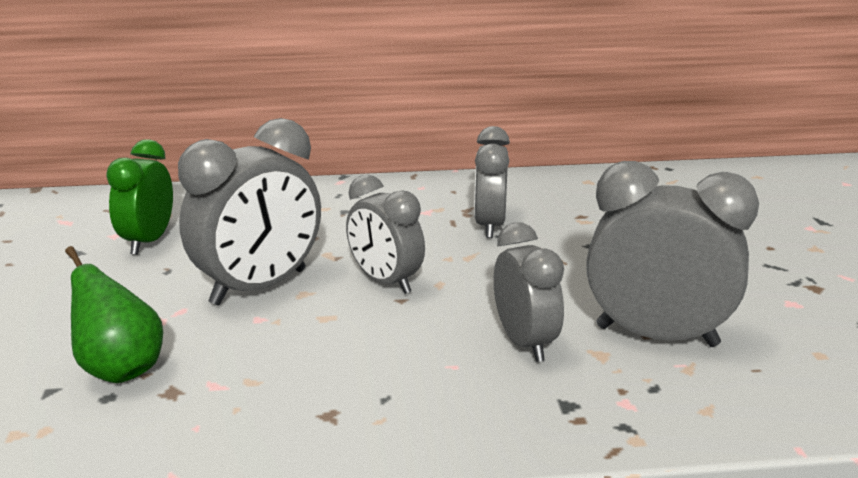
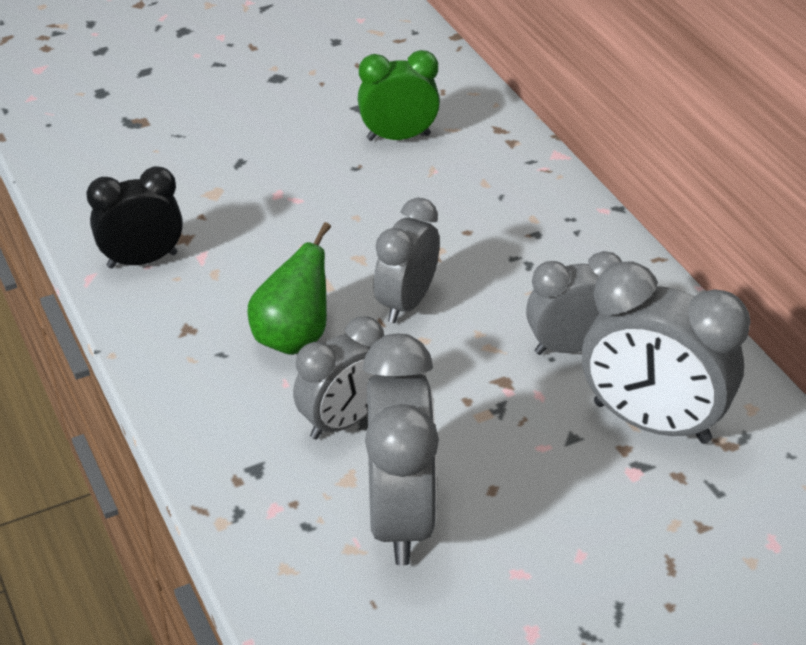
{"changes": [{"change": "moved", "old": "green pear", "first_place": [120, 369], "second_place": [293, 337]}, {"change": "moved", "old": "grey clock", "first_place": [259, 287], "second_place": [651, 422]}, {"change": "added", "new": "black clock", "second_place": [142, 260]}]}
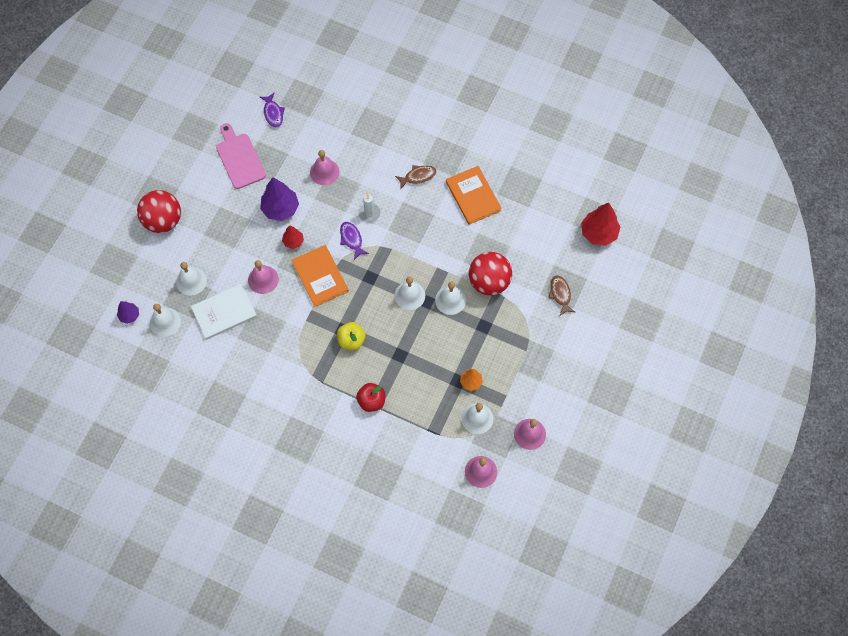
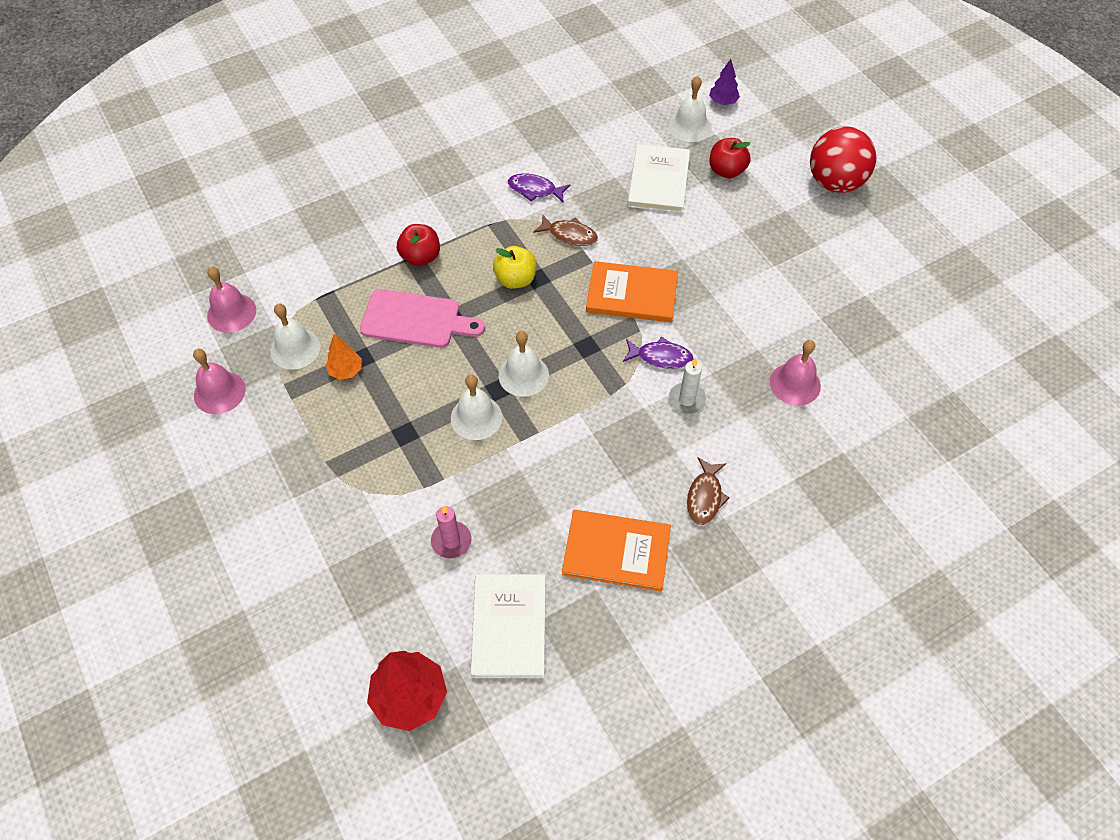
{"changes": [{"change": "replaced", "old": "white bell", "new": "red apple", "first_place": [191, 281], "second_place": [726, 171]}, {"change": "moved", "old": "pink cutting board", "first_place": [239, 158], "second_place": [416, 319]}, {"change": "removed", "old": "pink bell", "first_place": [263, 279]}, {"change": "moved", "old": "purple fish", "first_place": [273, 113], "second_place": [535, 190]}, {"change": "removed", "old": "purple tree", "first_place": [280, 208]}, {"change": "removed", "old": "red tree", "first_place": [293, 241]}, {"change": "removed", "old": "red ball", "first_place": [489, 282]}, {"change": "moved", "old": "brown fish", "first_place": [560, 294], "second_place": [569, 235]}, {"change": "added", "new": "pink candle", "second_place": [451, 541]}, {"change": "added", "new": "white book", "second_place": [509, 627]}]}
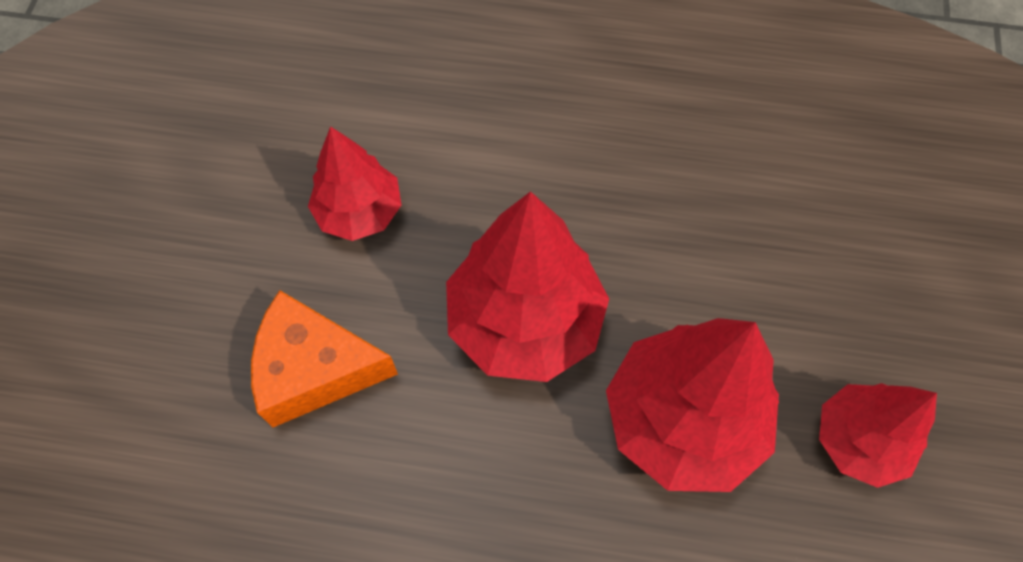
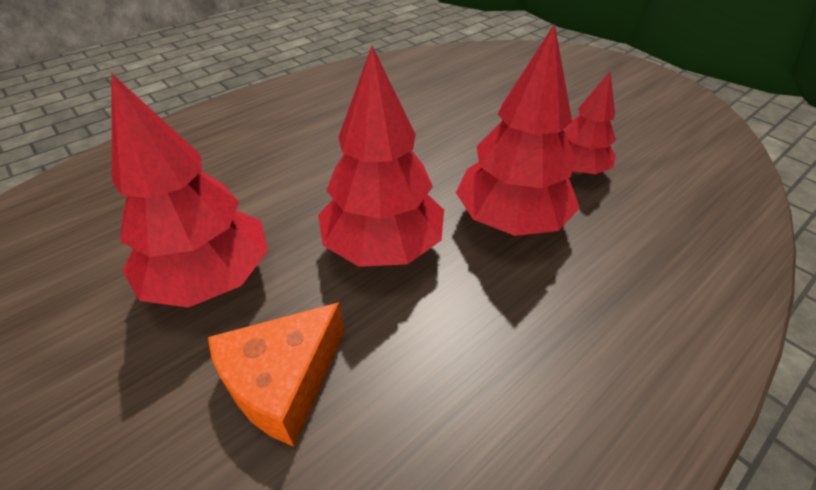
{"changes": [{"change": "resized", "old": "red tree", "first_place": [359, 212], "second_place": [210, 278], "factor": 1.63}]}
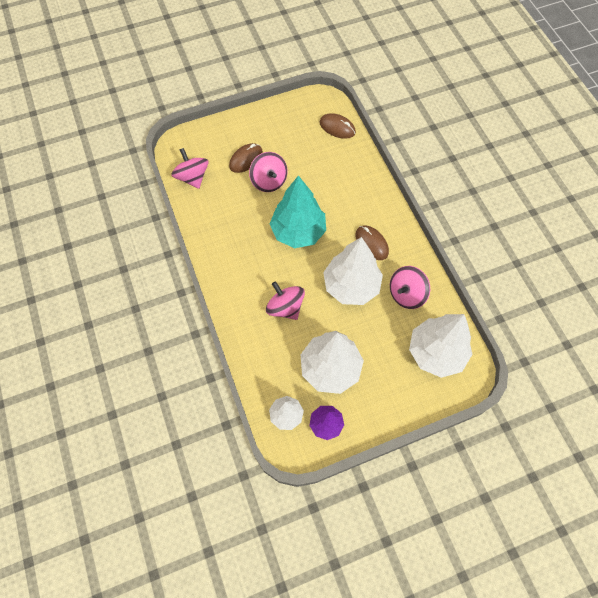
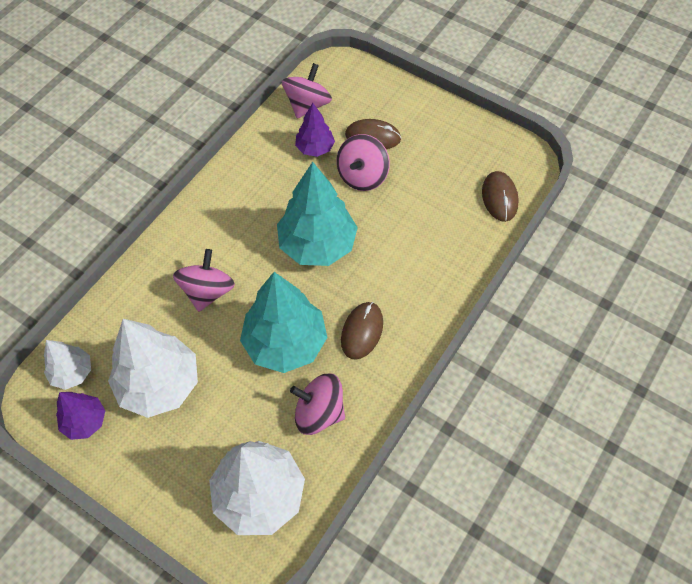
{"changes": [{"change": "recoloured", "old": "white tree", "new": "turquoise tree", "first_place": [351, 286], "second_place": [285, 343]}, {"change": "added", "new": "purple tree", "second_place": [315, 148]}]}
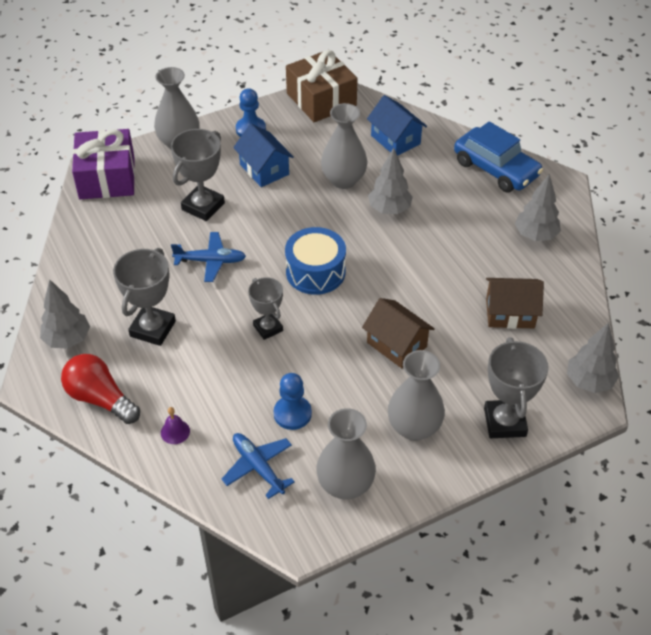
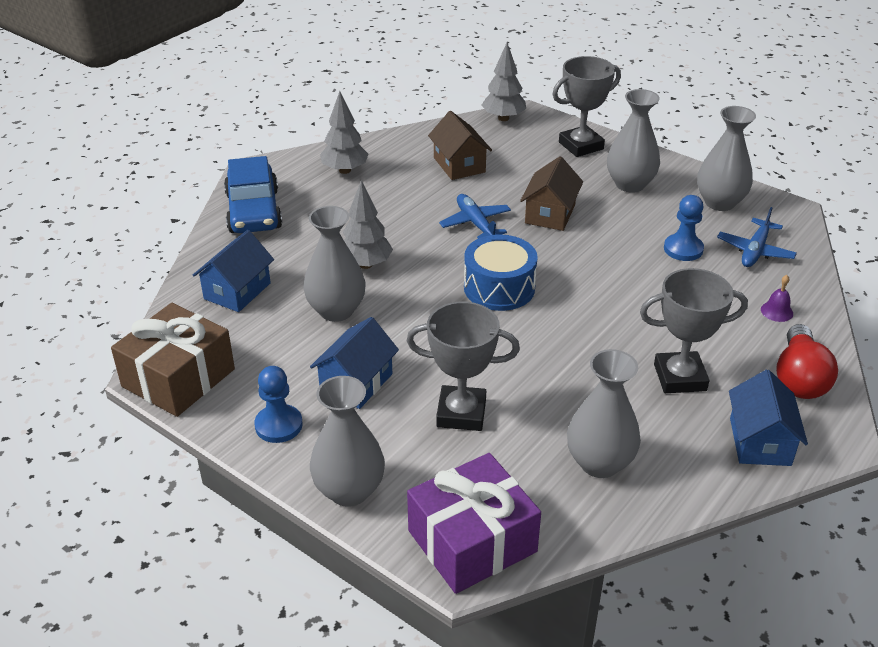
{"changes": [{"change": "replaced", "old": "grey tree", "new": "blue house", "first_place": [67, 339], "second_place": [760, 441]}, {"change": "moved", "old": "blue plane", "first_place": [210, 261], "second_place": [475, 223]}, {"change": "removed", "old": "grey trophy", "first_place": [268, 328]}, {"change": "turned", "old": "blue car", "first_place": [496, 169], "second_place": [254, 211], "degrees": 150}, {"change": "added", "new": "grey vase", "second_place": [599, 463]}]}
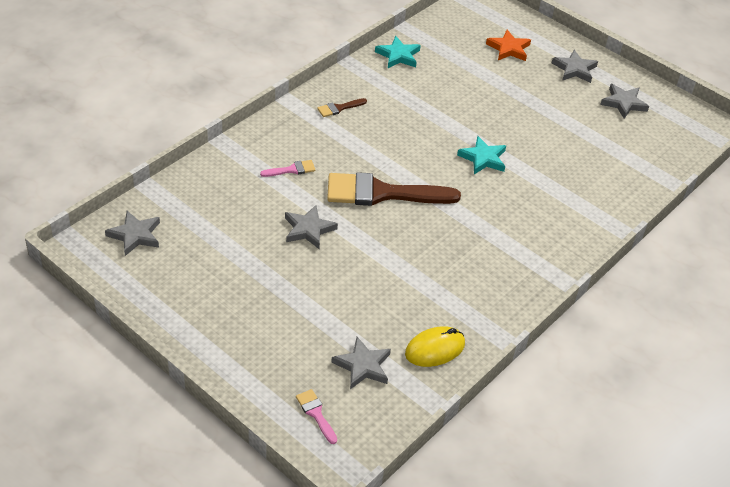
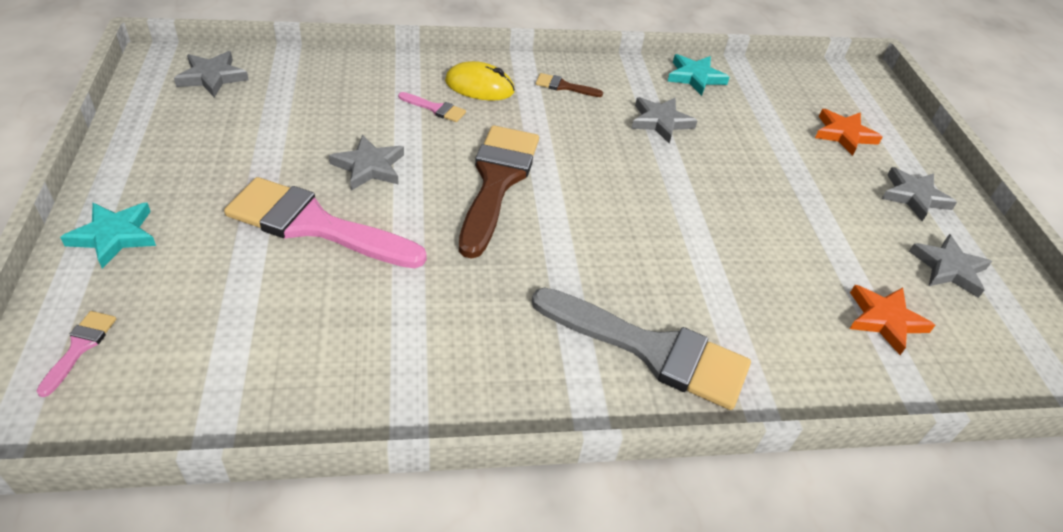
{"changes": [{"change": "turned", "old": "brown brush", "first_place": [382, 193], "second_place": [497, 181], "degrees": 60}, {"change": "moved", "old": "grey star", "first_place": [363, 366], "second_place": [660, 122]}, {"change": "moved", "old": "yellow mouse", "first_place": [435, 349], "second_place": [479, 86]}, {"change": "moved", "old": "turquoise star", "first_place": [483, 158], "second_place": [114, 236]}, {"change": "added", "new": "pink brush", "second_place": [315, 225]}, {"change": "added", "new": "grey brush", "second_place": [651, 350]}, {"change": "added", "new": "orange star", "second_place": [885, 320]}]}
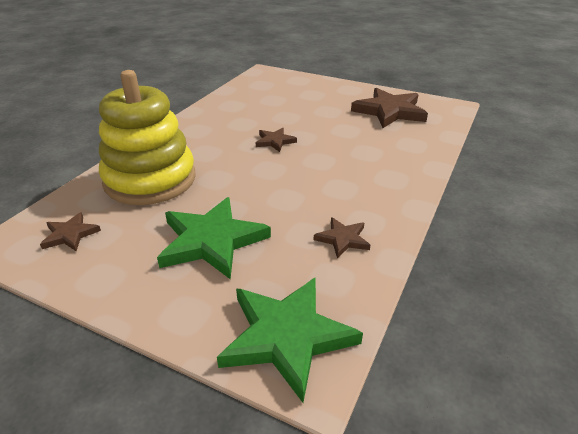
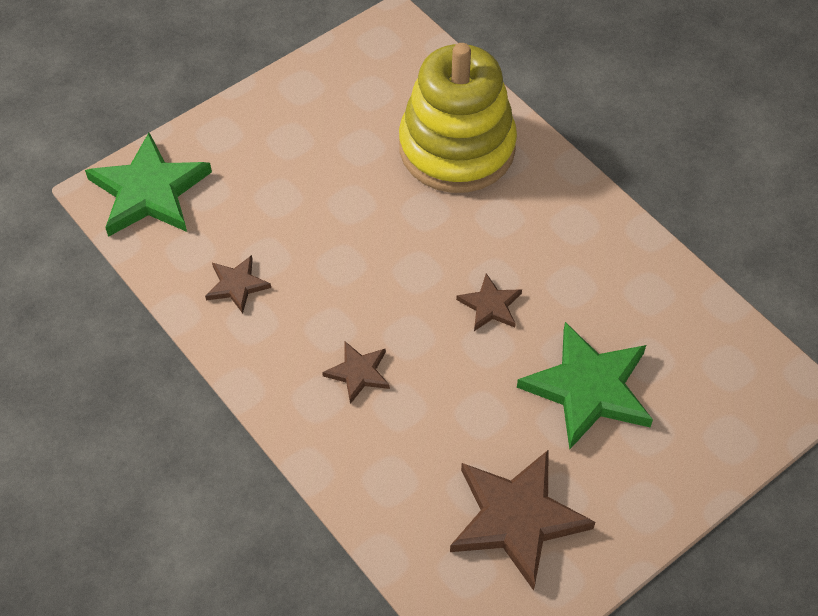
{"changes": [{"change": "moved", "old": "brown star", "first_place": [70, 235], "second_place": [358, 373]}, {"change": "moved", "old": "green star", "first_place": [211, 241], "second_place": [588, 388]}]}
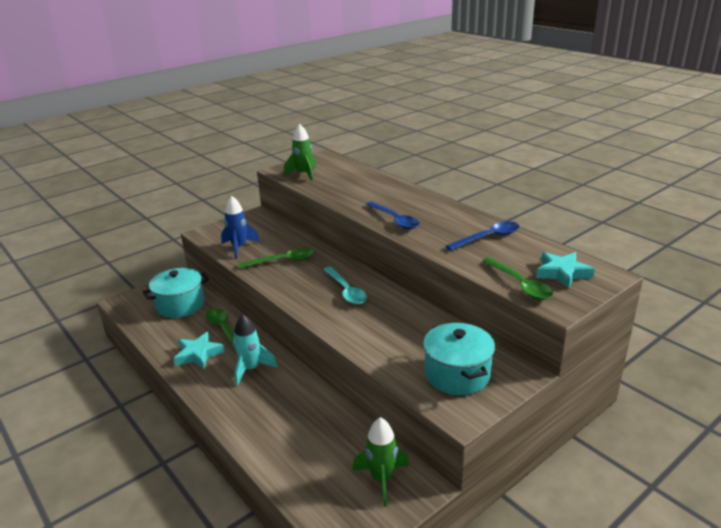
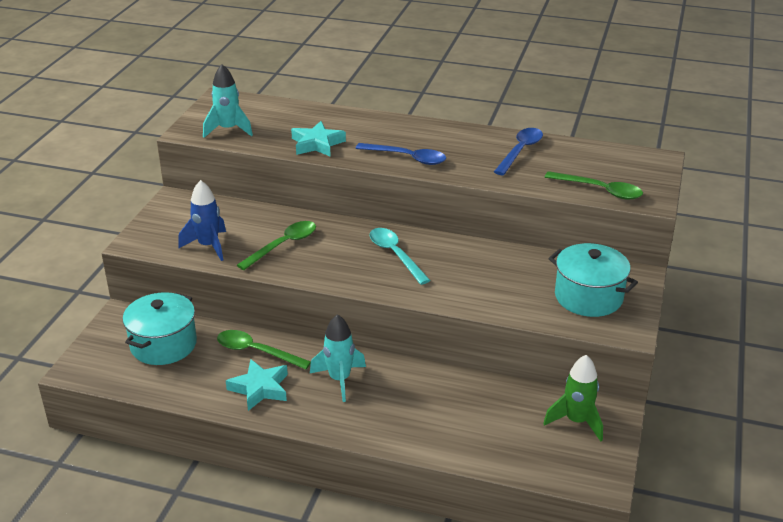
{"changes": [{"change": "recoloured", "old": "green rocket", "new": "turquoise rocket", "first_place": [304, 175], "second_place": [228, 130]}, {"change": "turned", "old": "turquoise spoon", "first_place": [346, 291], "second_place": [395, 255], "degrees": -150}, {"change": "moved", "old": "turquoise star", "first_place": [562, 273], "second_place": [317, 144]}]}
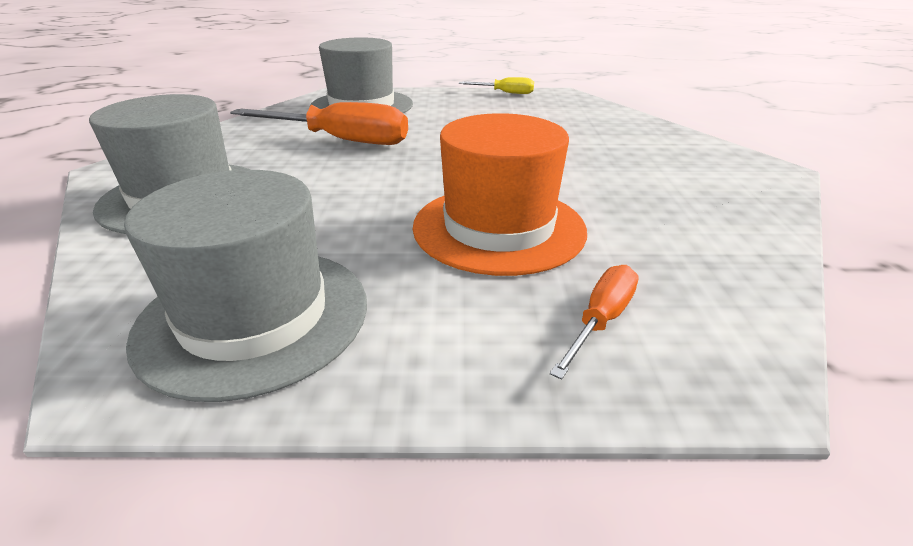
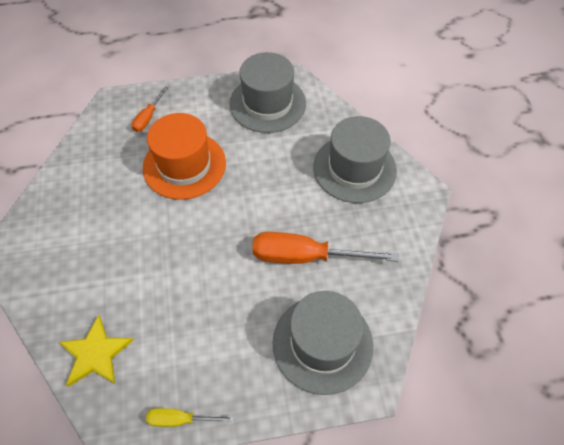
{"changes": [{"change": "added", "new": "yellow star", "second_place": [95, 353]}]}
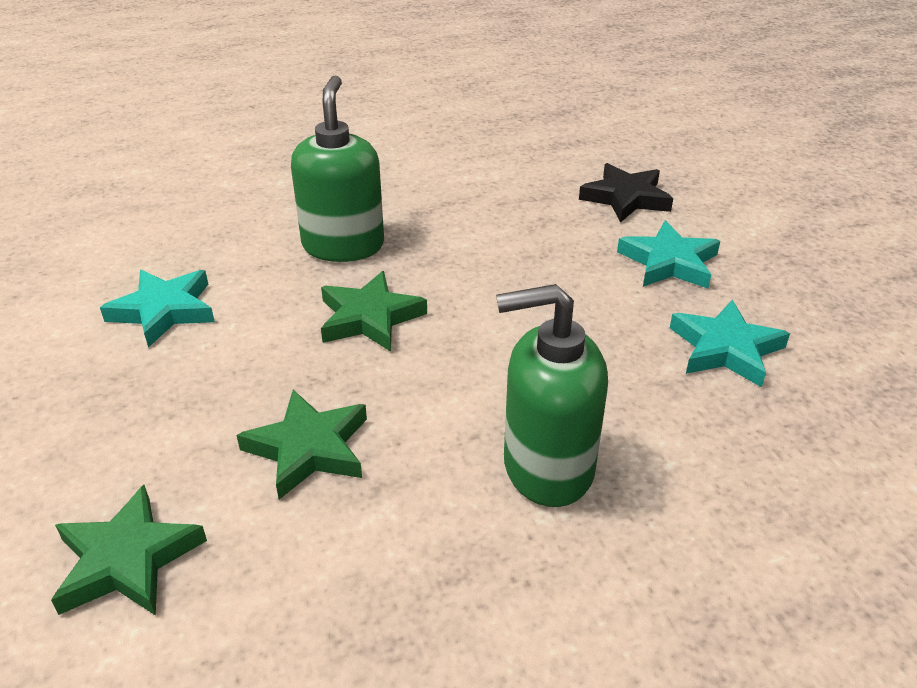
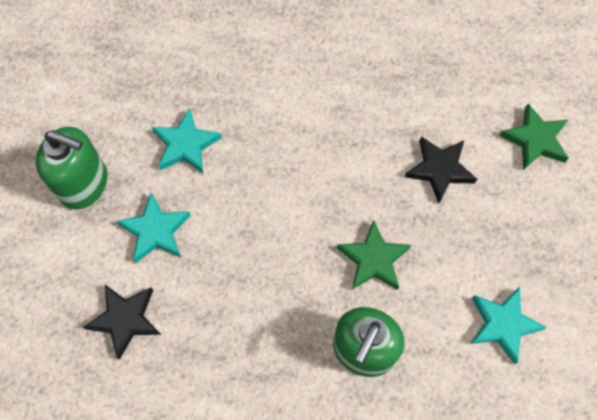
{"changes": [{"change": "recoloured", "old": "green star", "new": "black star", "first_place": [308, 448], "second_place": [440, 169]}, {"change": "moved", "old": "green soap dispenser", "first_place": [547, 468], "second_place": [84, 184]}]}
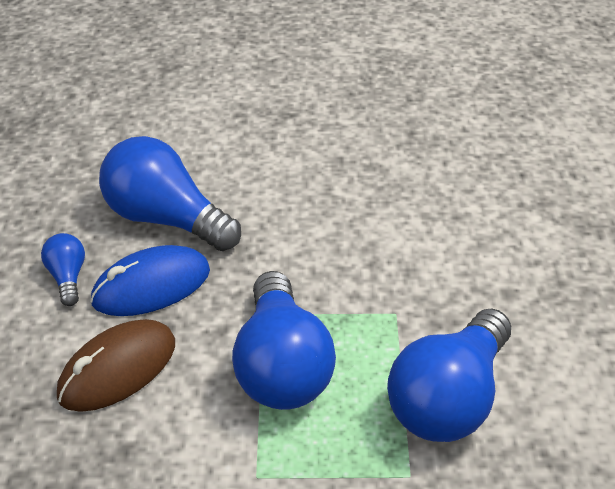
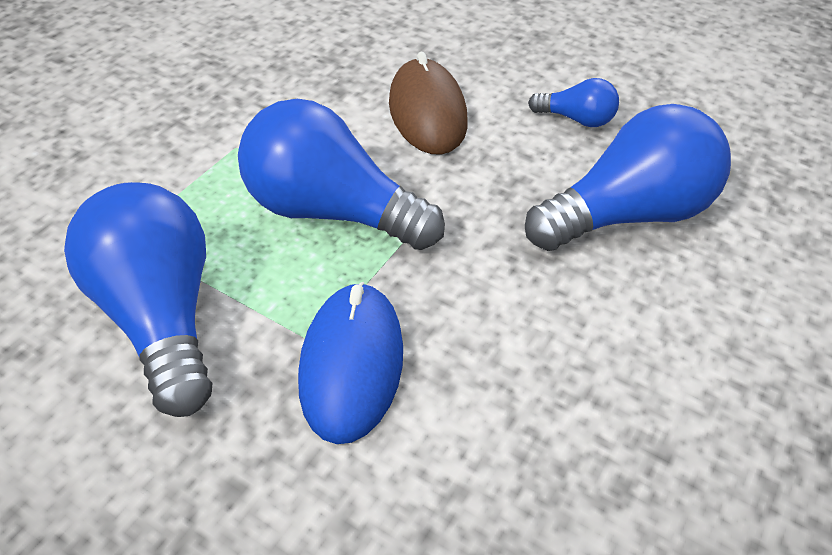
{"changes": [{"change": "moved", "old": "blue mouse", "first_place": [151, 286], "second_place": [351, 364]}]}
